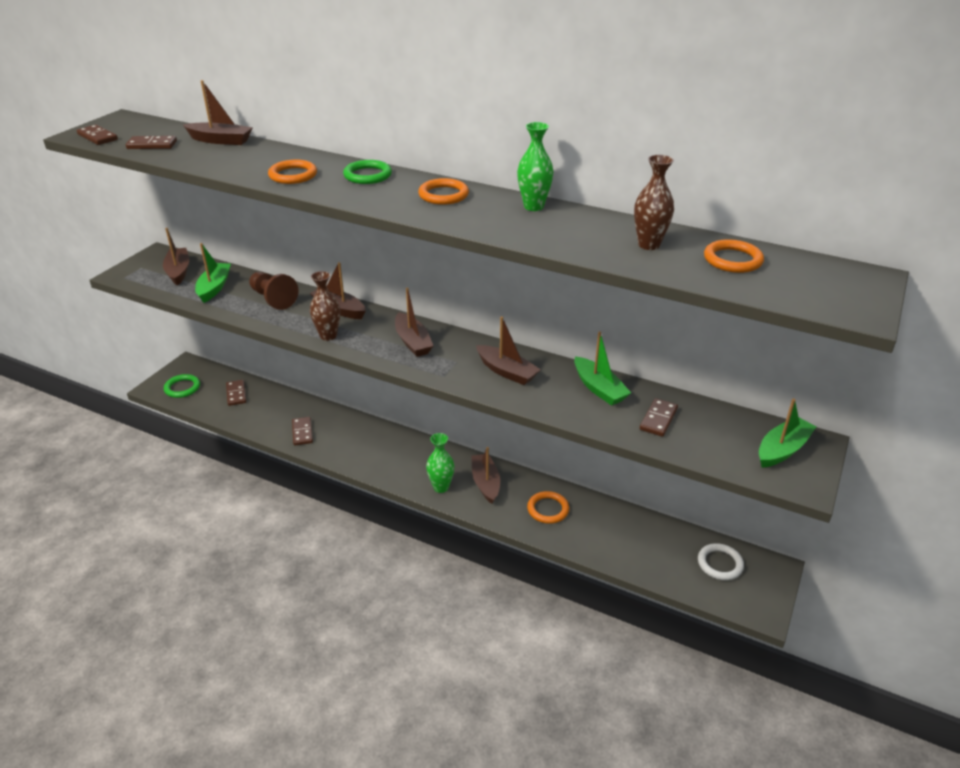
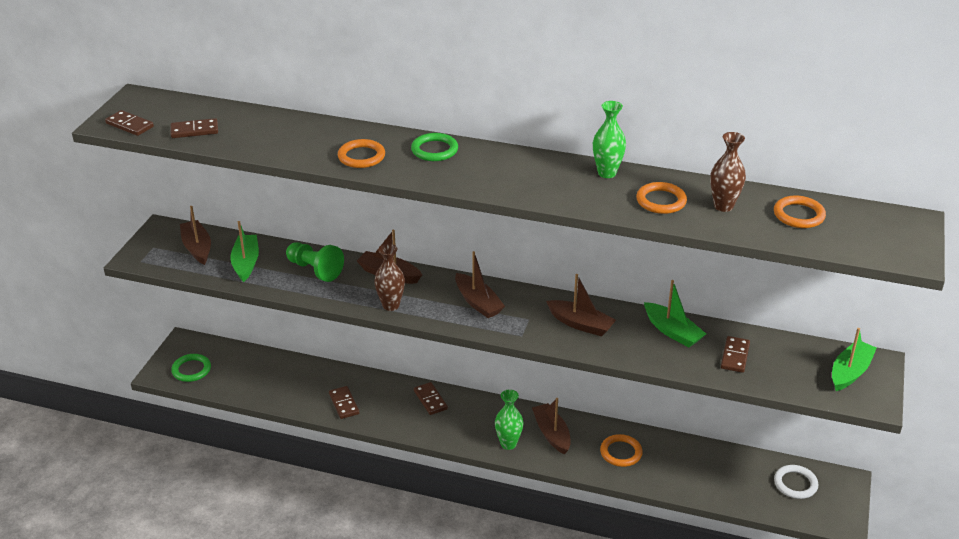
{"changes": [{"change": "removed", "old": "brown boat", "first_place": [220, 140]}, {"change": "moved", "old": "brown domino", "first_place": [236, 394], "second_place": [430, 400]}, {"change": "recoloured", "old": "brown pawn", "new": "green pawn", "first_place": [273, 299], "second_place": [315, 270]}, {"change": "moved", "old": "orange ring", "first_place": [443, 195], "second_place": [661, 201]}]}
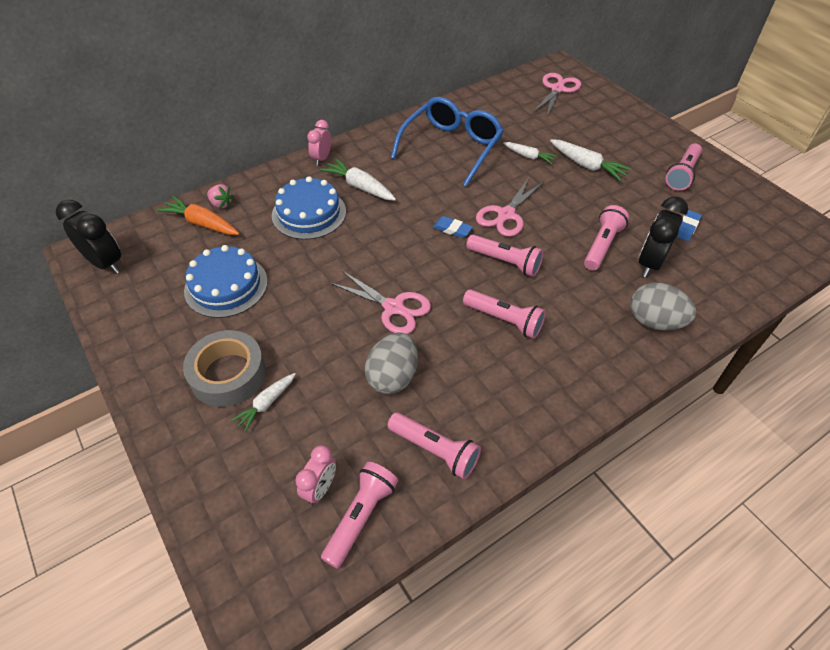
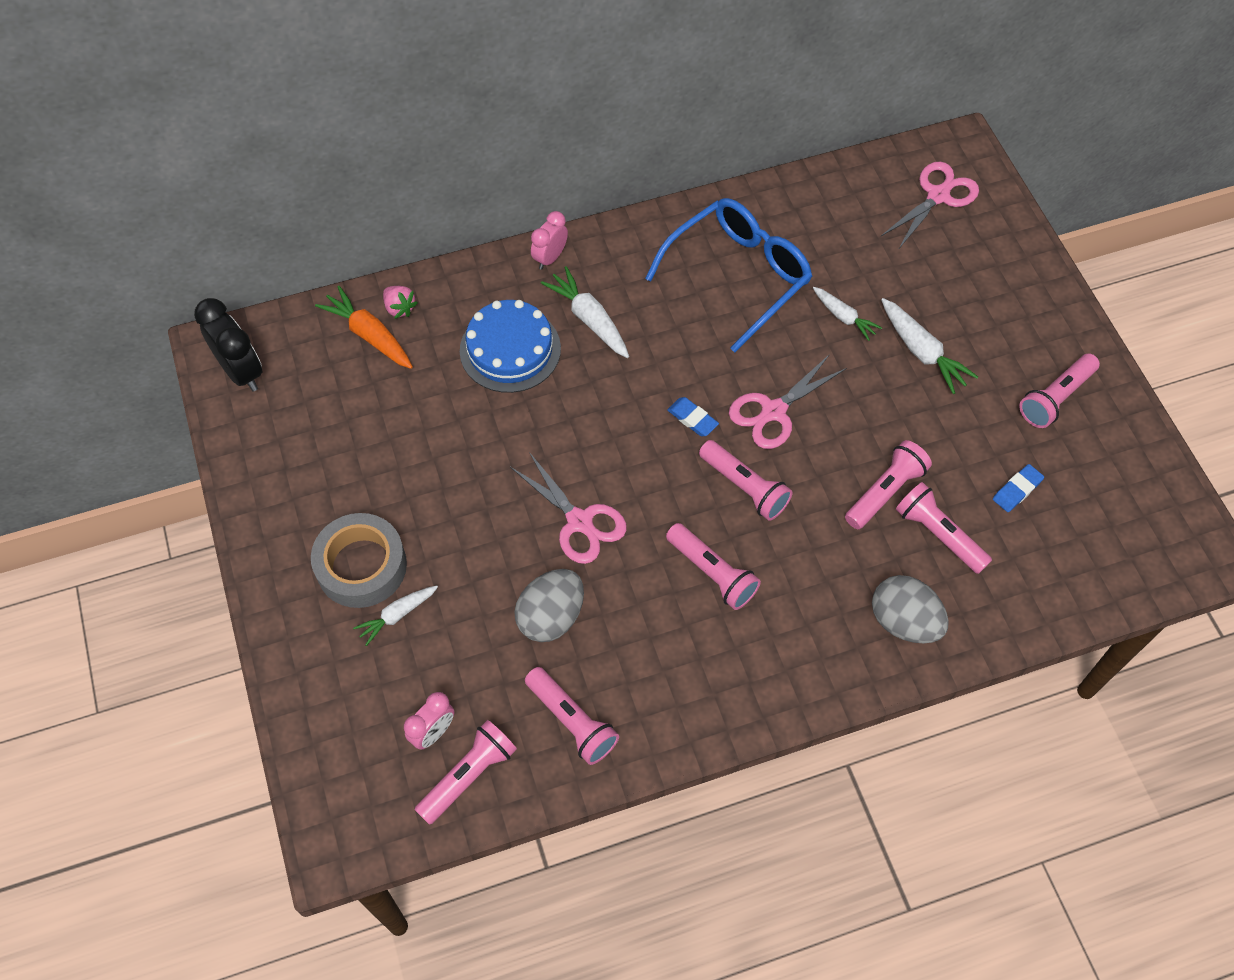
{"changes": [{"change": "removed", "old": "blue cake", "first_place": [226, 286]}, {"change": "replaced", "old": "black clock", "new": "pink flashlight", "first_place": [650, 263], "second_place": [938, 534]}]}
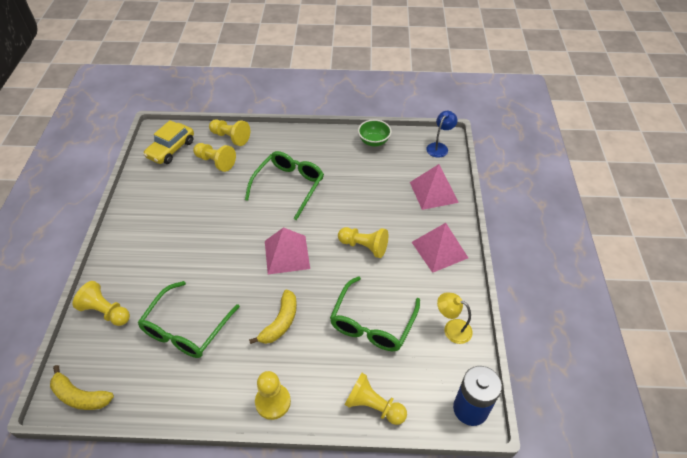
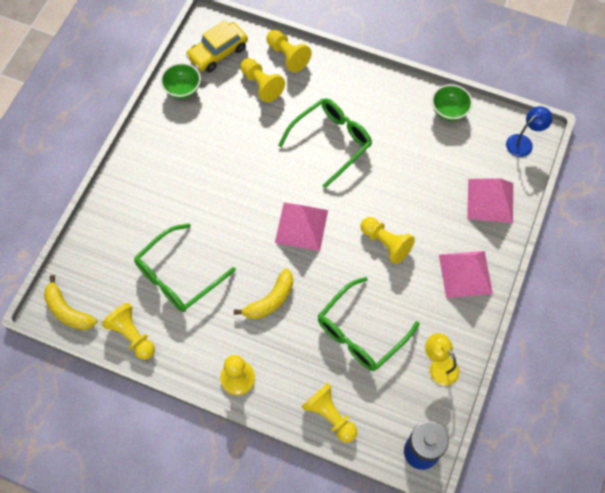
{"changes": [{"change": "moved", "old": "yellow pawn", "first_place": [106, 312], "second_place": [132, 335]}, {"change": "added", "new": "green bowl", "second_place": [182, 89]}]}
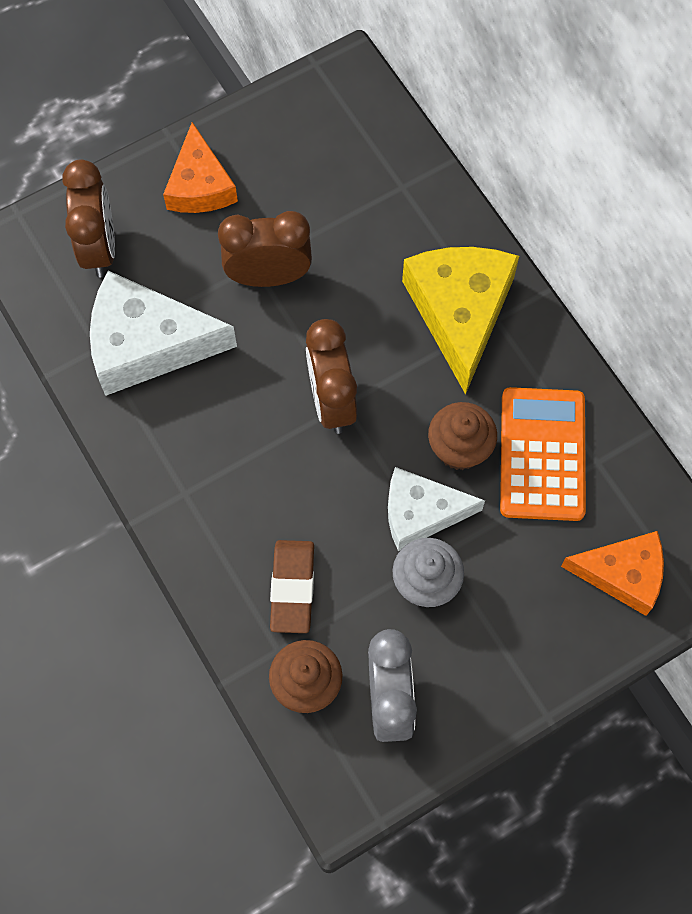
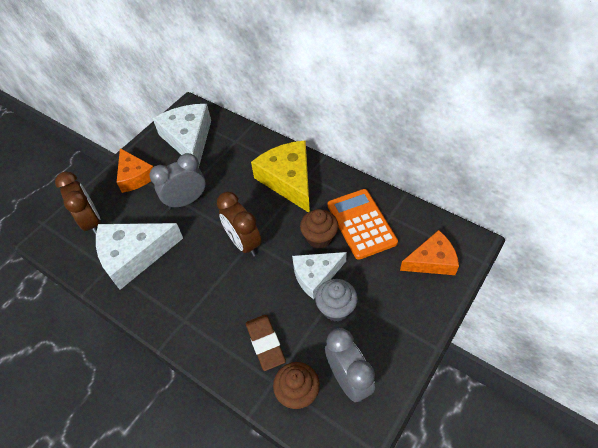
{"changes": [{"change": "recoloured", "old": "brown clock", "new": "grey clock", "first_place": [268, 276], "second_place": [186, 201]}, {"change": "added", "new": "white cheese", "second_place": [189, 139]}]}
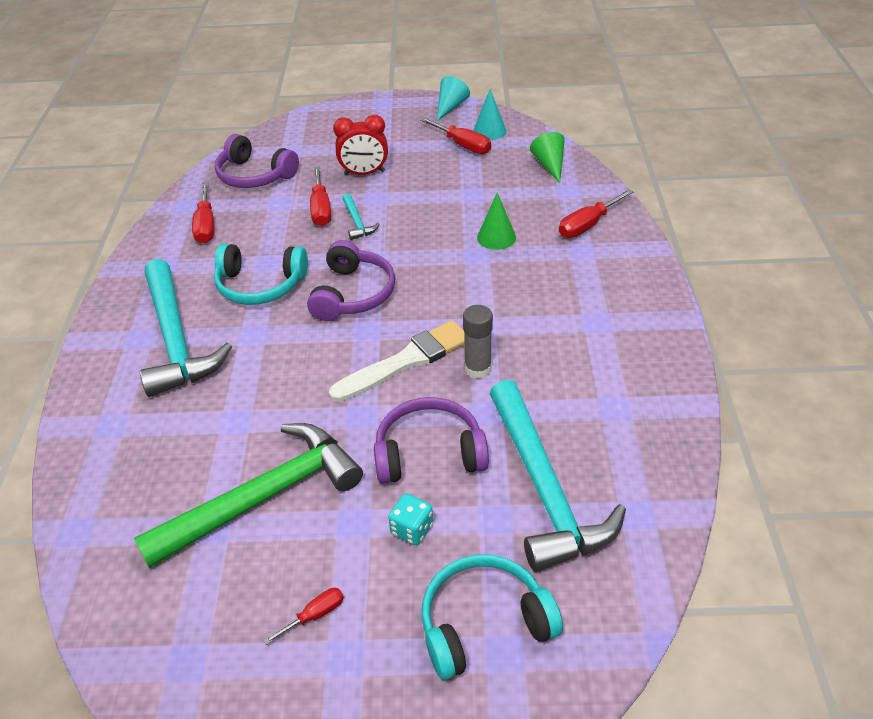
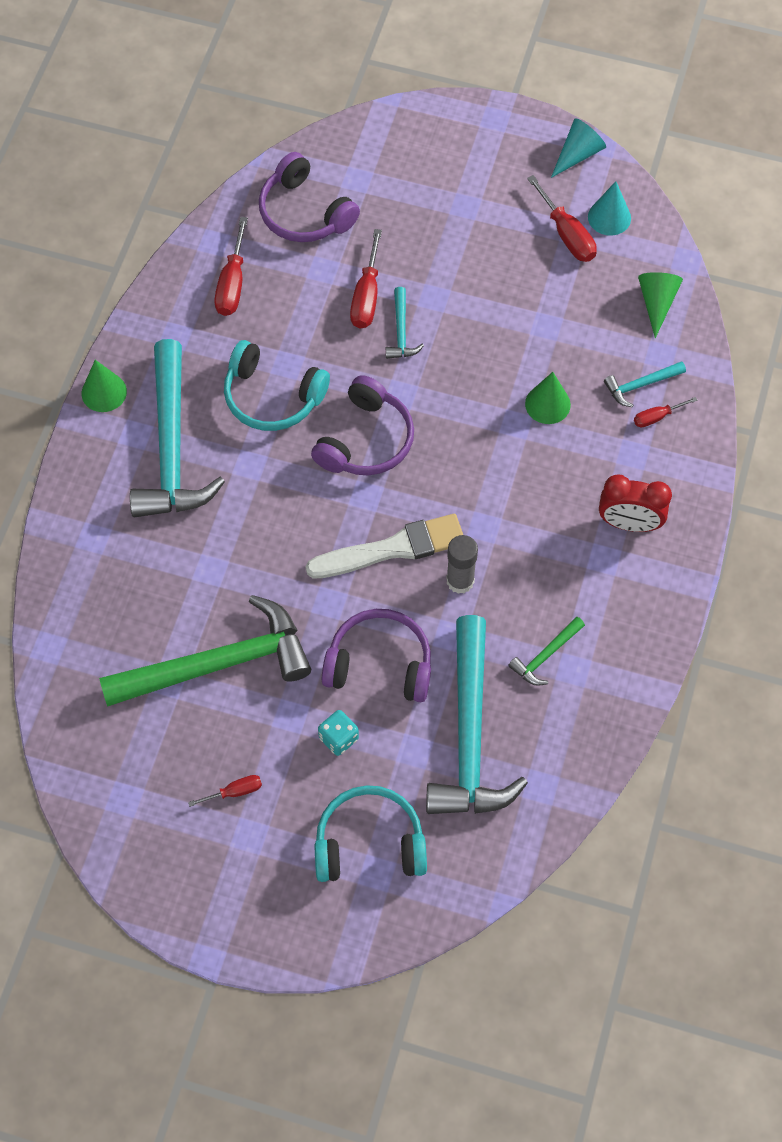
{"changes": [{"change": "moved", "old": "red clock", "first_place": [364, 173], "second_place": [629, 523]}, {"change": "resized", "old": "red screwdriver", "first_place": [587, 225], "second_place": [656, 417], "factor": 0.58}, {"change": "added", "new": "green cone", "second_place": [104, 392]}, {"change": "added", "new": "green hammer", "second_place": [546, 656]}, {"change": "added", "new": "turquoise hammer", "second_place": [641, 385]}]}
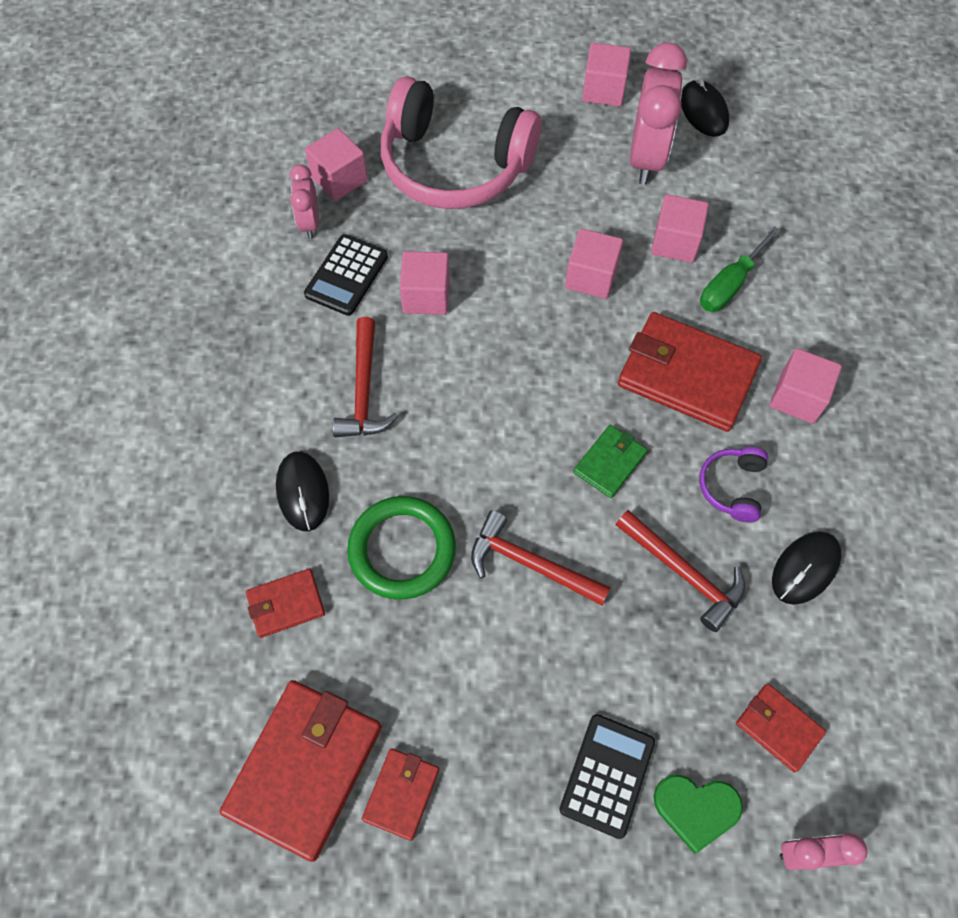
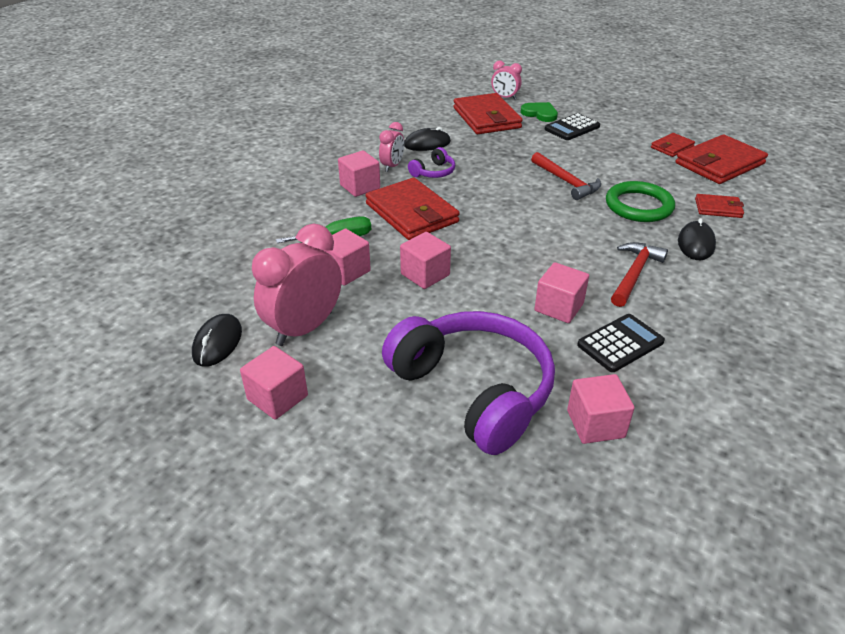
{"changes": [{"change": "moved", "old": "pink clock", "first_place": [309, 223], "second_place": [392, 166]}, {"change": "recoloured", "old": "pink headphones", "new": "purple headphones", "first_place": [454, 165], "second_place": [473, 390]}, {"change": "removed", "old": "green wallet", "first_place": [610, 463]}, {"change": "removed", "old": "red hammer", "first_place": [683, 573]}, {"change": "resized", "old": "red wallet", "first_place": [778, 728], "second_place": [486, 118], "factor": 1.95}]}
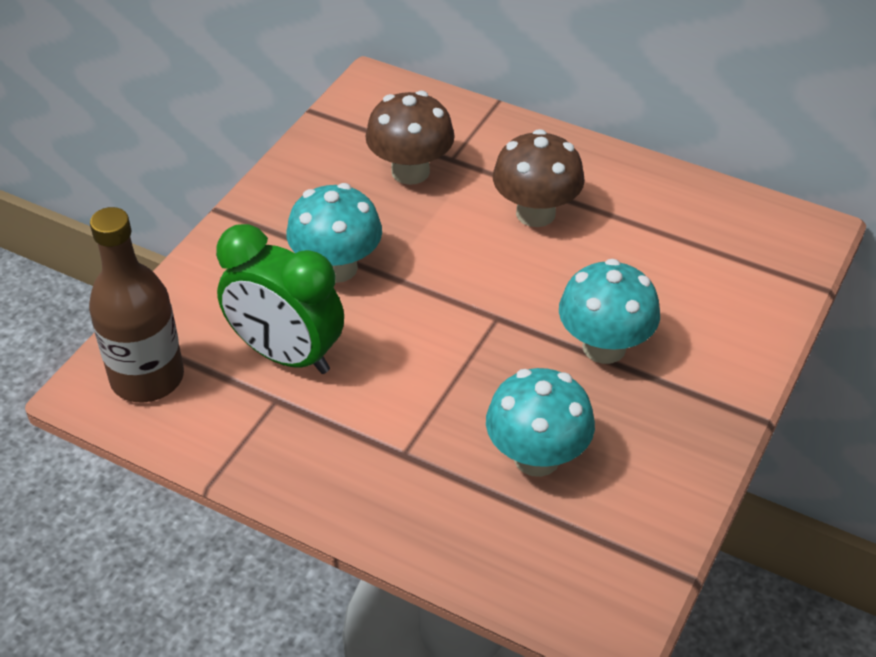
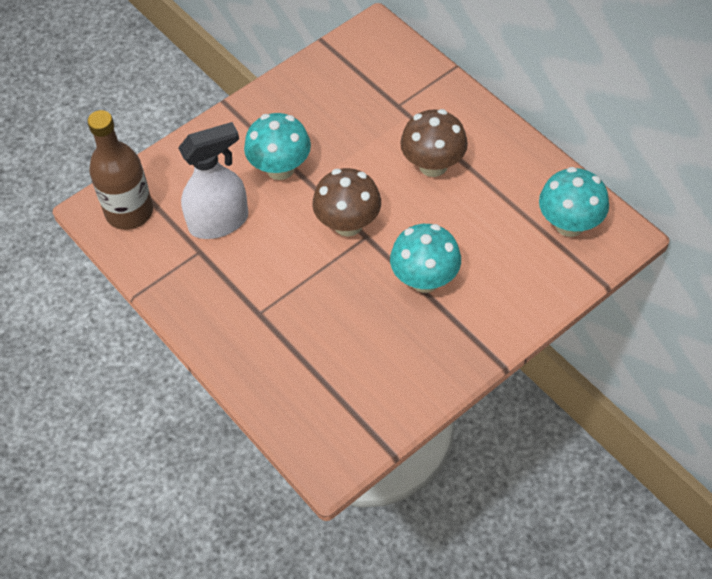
{"changes": [{"change": "replaced", "old": "green clock", "new": "white spray bottle", "first_place": [286, 355], "second_place": [219, 222]}, {"change": "moved", "old": "brown mushroom", "first_place": [410, 171], "second_place": [348, 224]}, {"change": "moved", "old": "turquoise mushroom", "first_place": [536, 457], "second_place": [569, 224]}]}
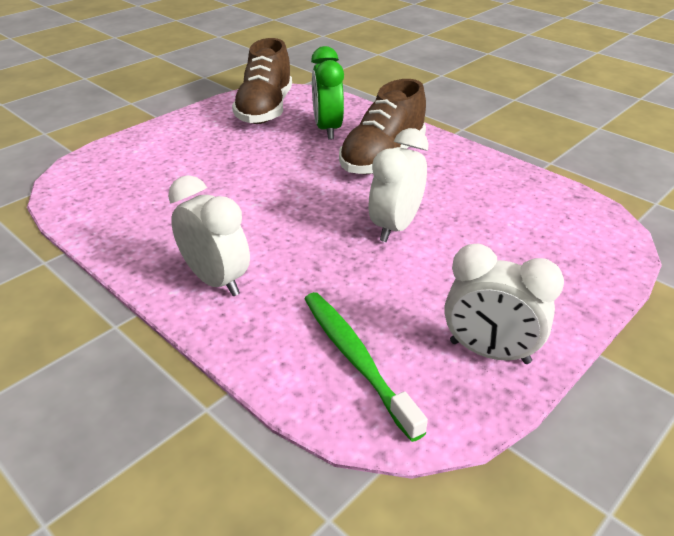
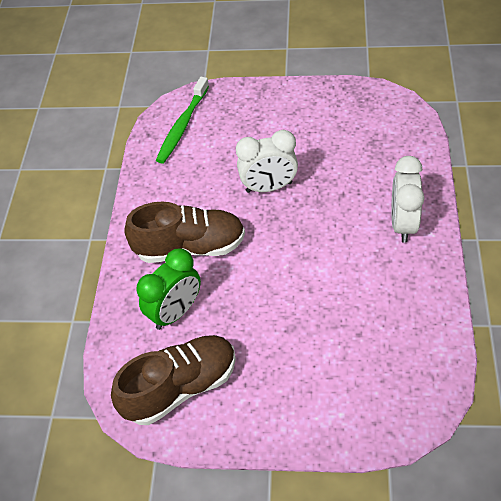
{"changes": [{"change": "moved", "old": "green toothbrush", "first_place": [356, 359], "second_place": [182, 126]}, {"change": "removed", "old": "white clock", "first_place": [489, 352]}]}
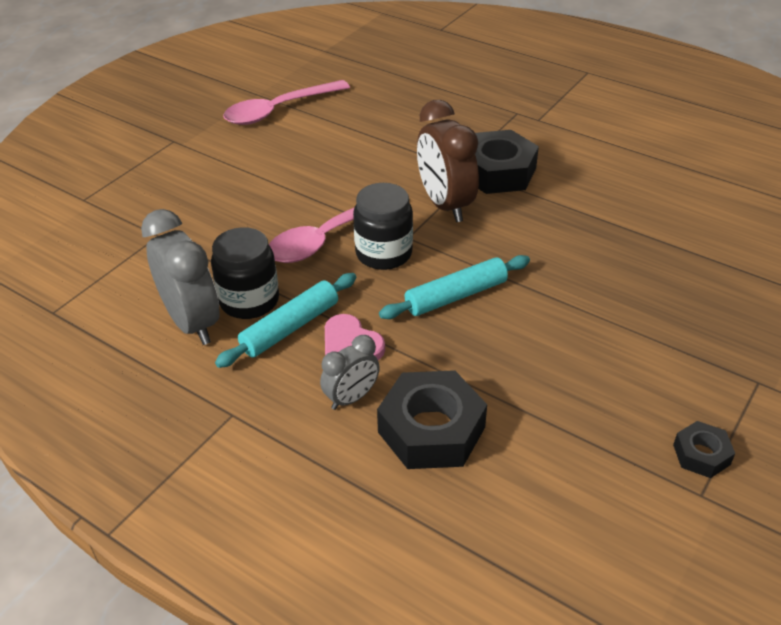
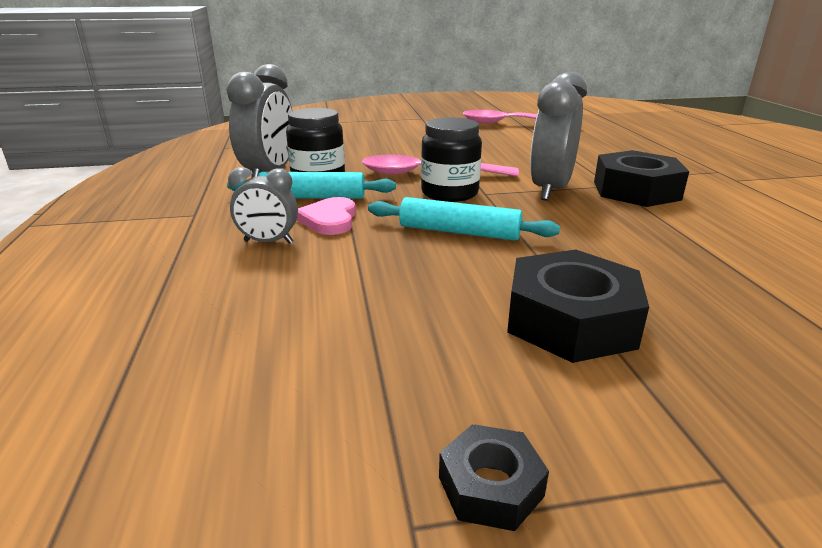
{"changes": [{"change": "moved", "old": "black nut", "first_place": [431, 429], "second_place": [571, 320]}, {"change": "recoloured", "old": "brown clock", "new": "grey clock", "first_place": [445, 205], "second_place": [550, 190]}]}
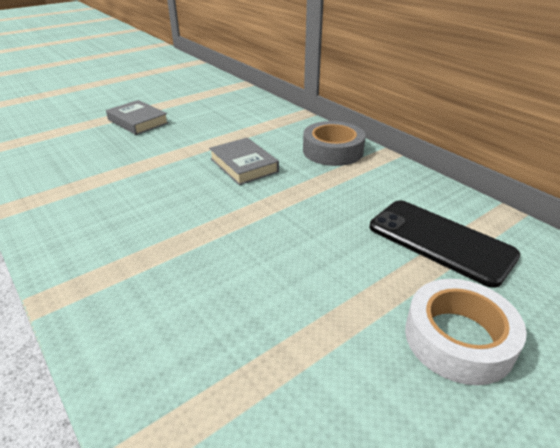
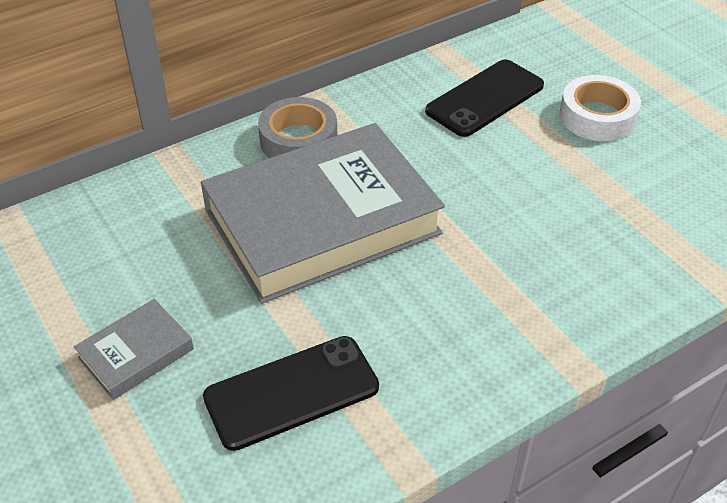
{"changes": [{"change": "resized", "old": "grey book", "first_place": [243, 165], "second_place": [322, 221], "factor": 2.38}, {"change": "added", "new": "black phone", "second_place": [292, 392]}]}
